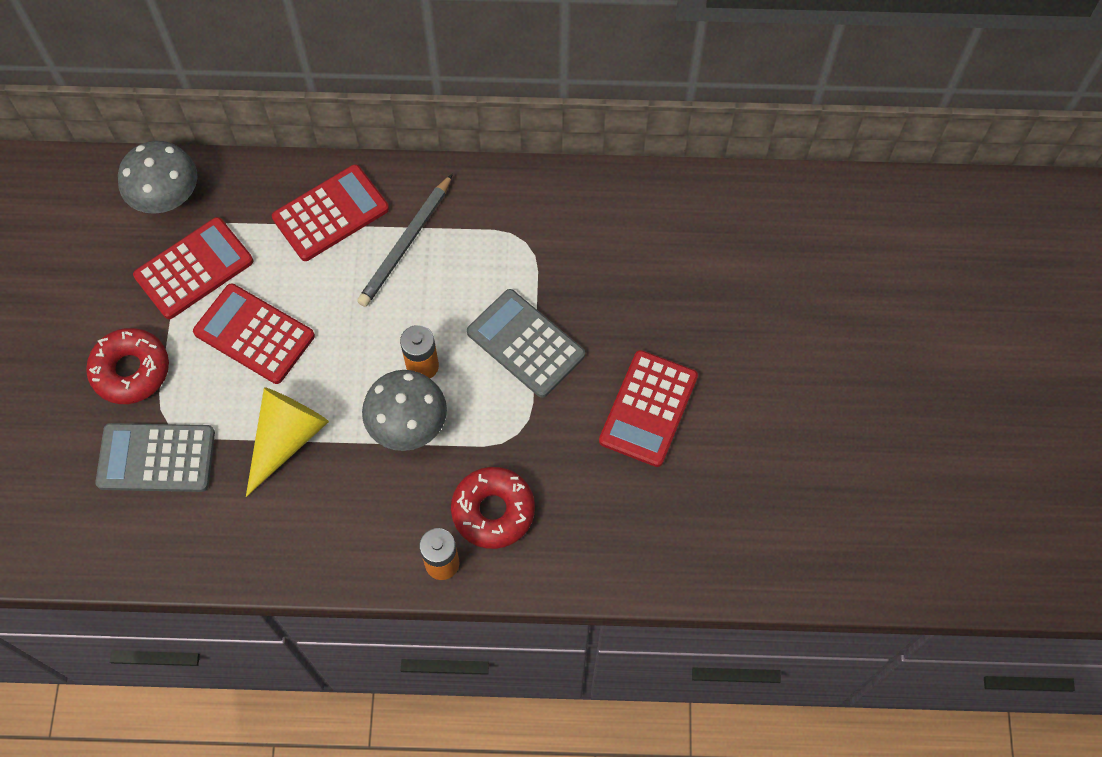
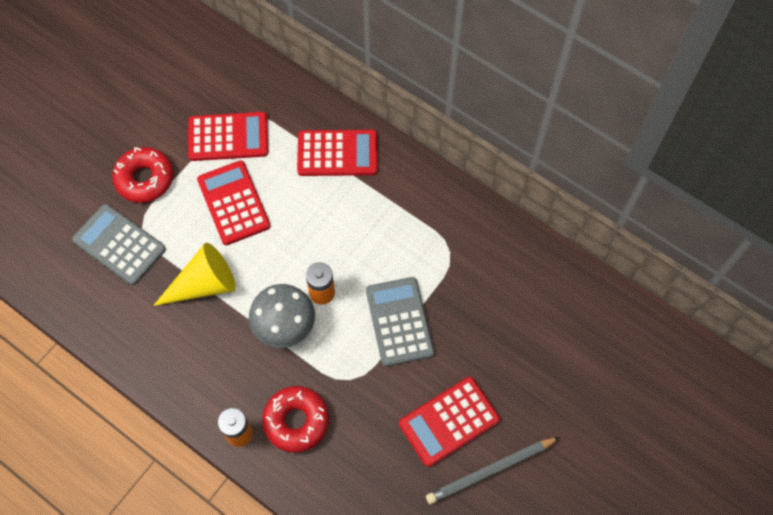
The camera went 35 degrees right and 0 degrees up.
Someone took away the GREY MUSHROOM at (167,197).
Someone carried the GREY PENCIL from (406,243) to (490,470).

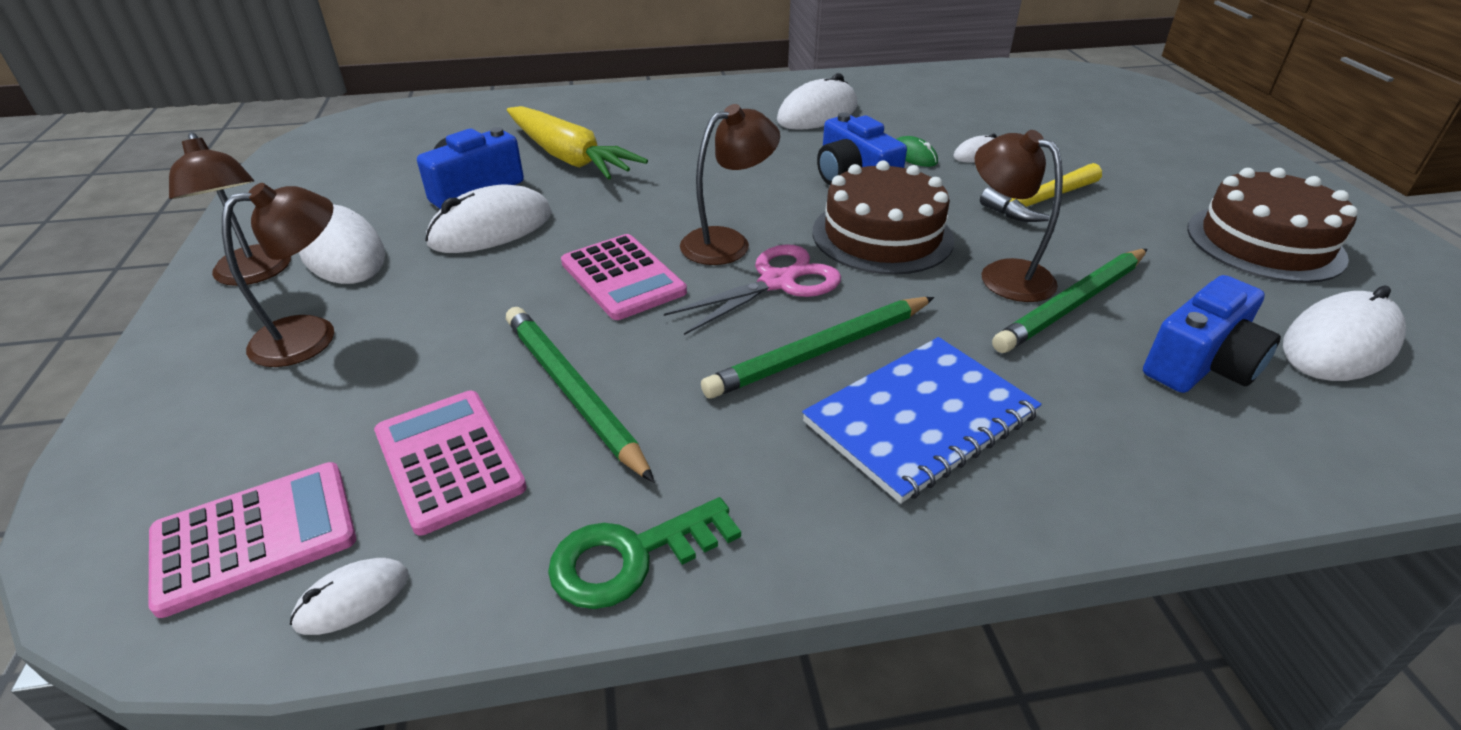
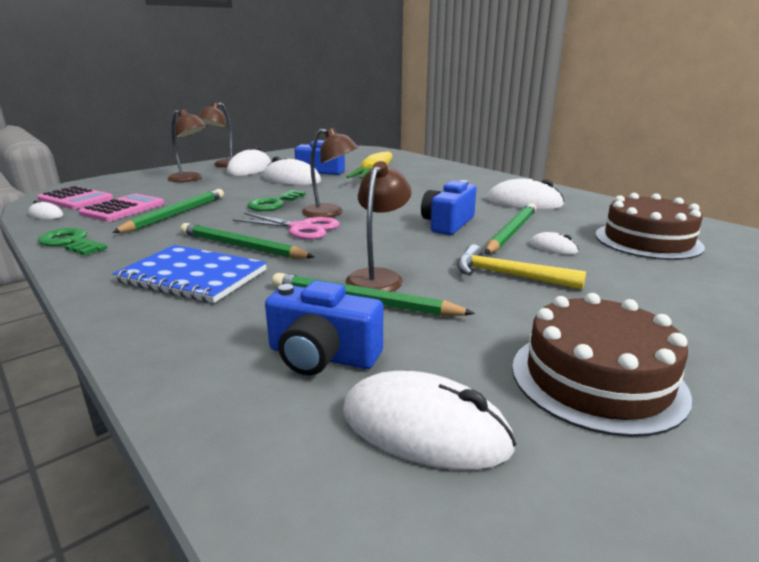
The camera went 60 degrees right and 15 degrees down.
Someone swapped the PINK CALCULATOR at (622,277) for the GREEN KEY at (273,204).
Someone carried the BROWN CAKE from (882,235) to (647,241).
Someone swapped the GREEN MOUSE at (913,156) for the GREEN PENCIL at (511,232).

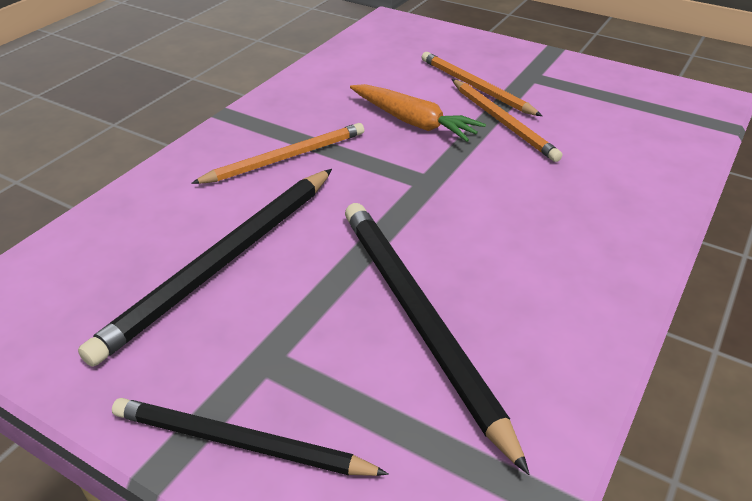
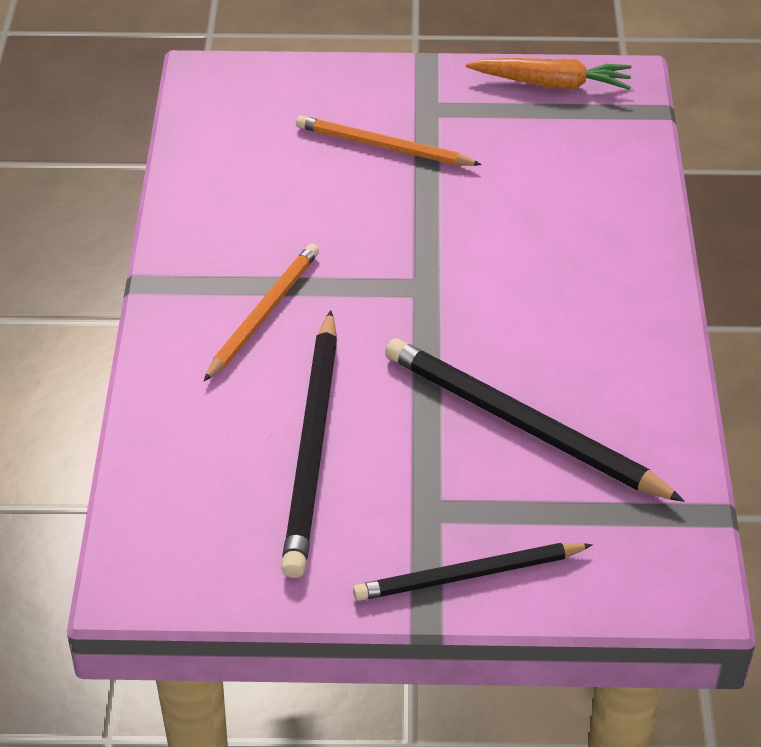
The camera went 30 degrees left and 5 degrees up.
Someone carried the ORANGE CARROT from (413,122) to (552,84).
Someone took away the ORANGE PENCIL at (502,122).

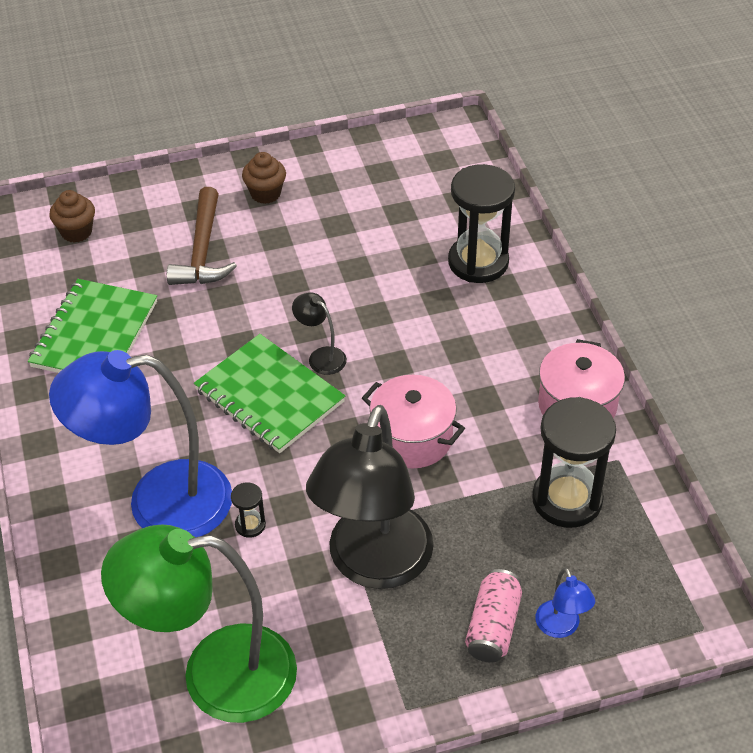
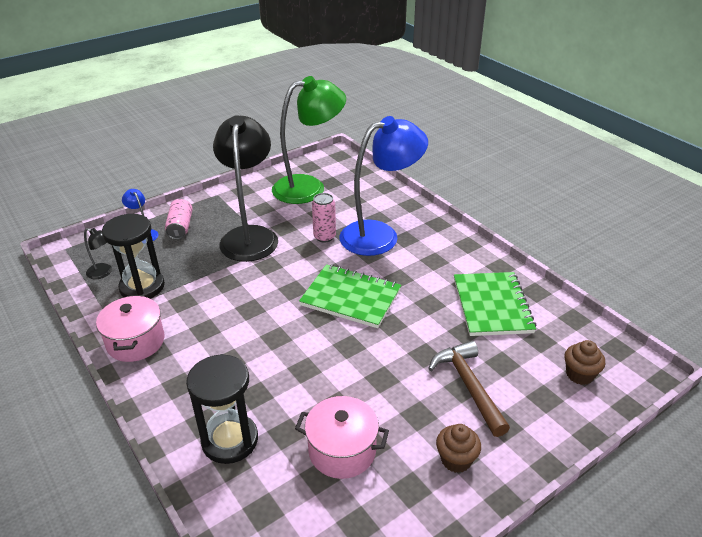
The camera went 160 degrees right and 10 degrees down.
Someone swapped the BLACK HOURGLASS at (250,525) for the PINK CAN at (324,237).
Someone carried the BLACK LAMP from (321,356) to (104,273).
Someone carried the PINK POT from (412,438) to (342,450).

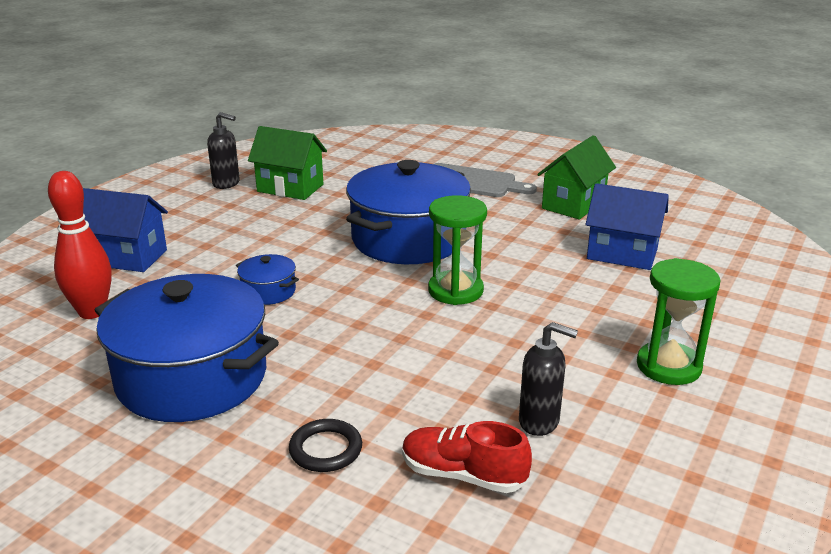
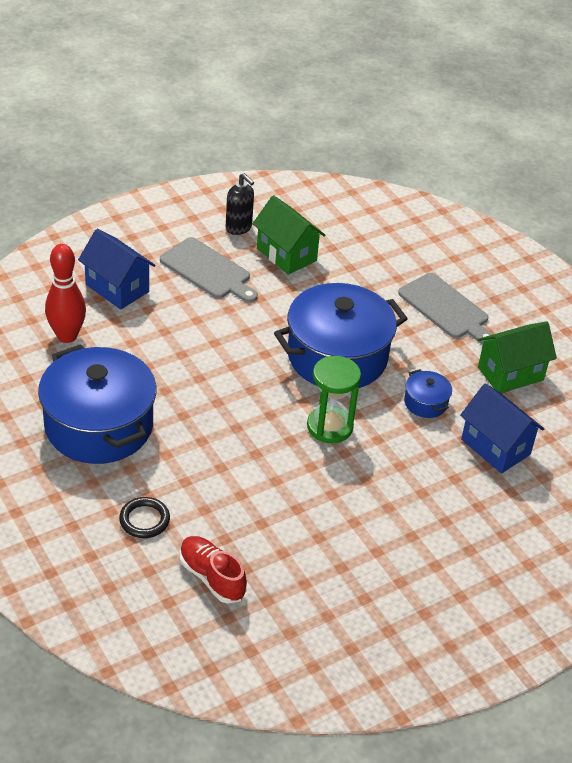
The camera went 25 degrees right and 15 degrees up.
Someone carried the BLUE POT from (268,291) to (425,403).
Someone took away the BLACK SOAP DISPENSER at (539,422).
Someone took away the GREEN HOURGLASS at (668,366).
Someone put down the GREY CUTTING BOARD at (208,270).

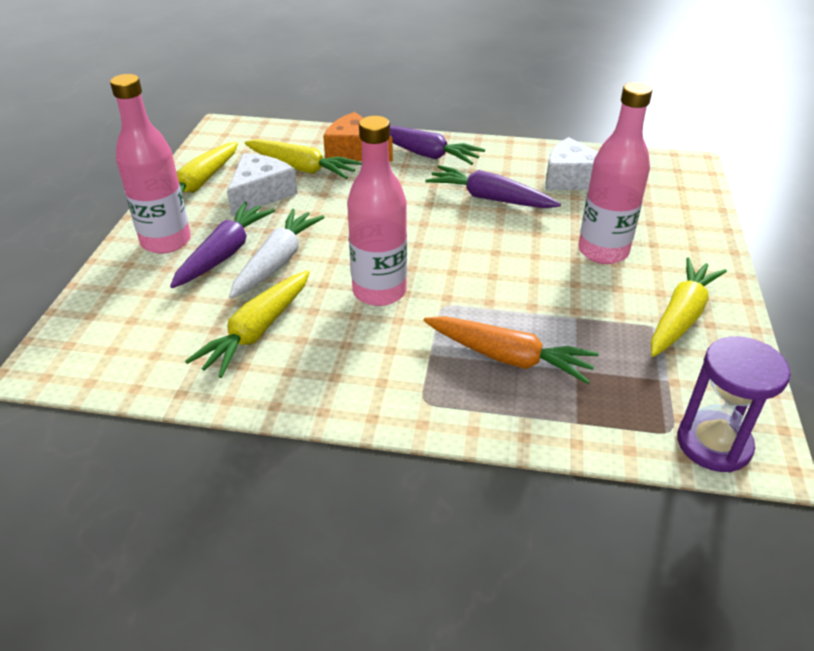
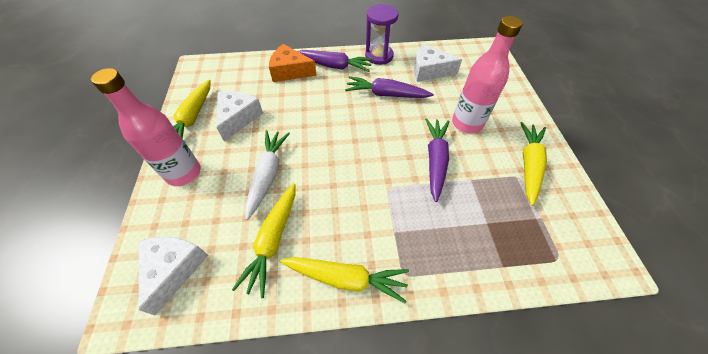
The camera went 15 degrees left and 15 degrees up.
Someone carried the PURPLE CARROT from (225,253) to (435,160).
Someone carried the YELLOW CARROT from (302,168) to (346,278).
Someone took away the PINK BOTTLE at (379,292).
Someone took away the ORANGE CARROT at (509,358).
Someone carried the PURPLE HOURGLASS from (713,444) to (379,56).
Someone put down the WHITE CHEESE at (174,269).

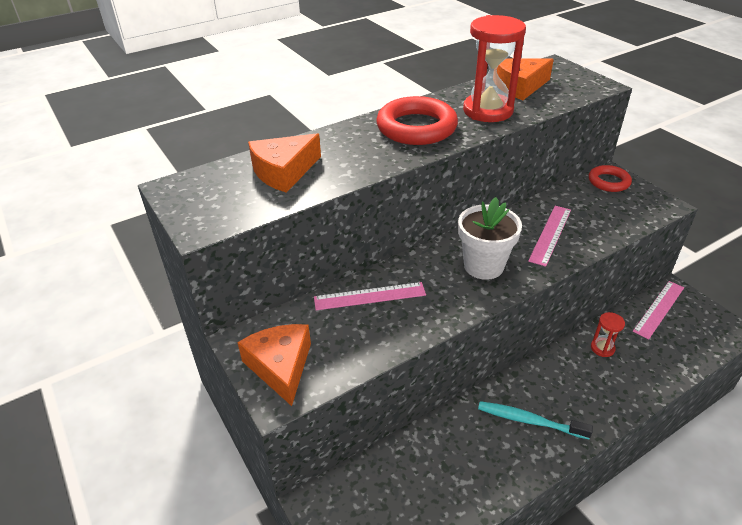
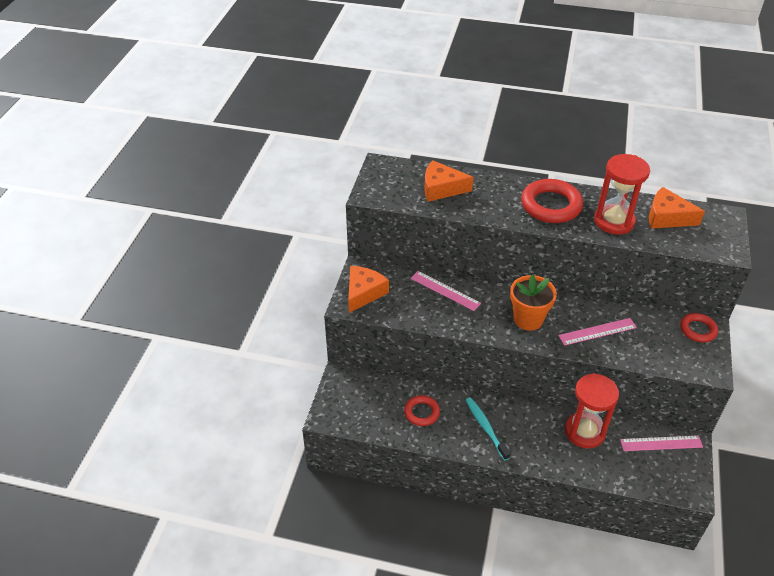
The camera went 45 degrees right and 5 degrees up.
Someone repainted the WHITE FLOWER POT at (483,266), which became the ORANGE FLOWER POT at (528,319).
Someone scaled the RED HOURGLASS at (602,348) by 2.14.
Someone put down the RED RING at (421,412).

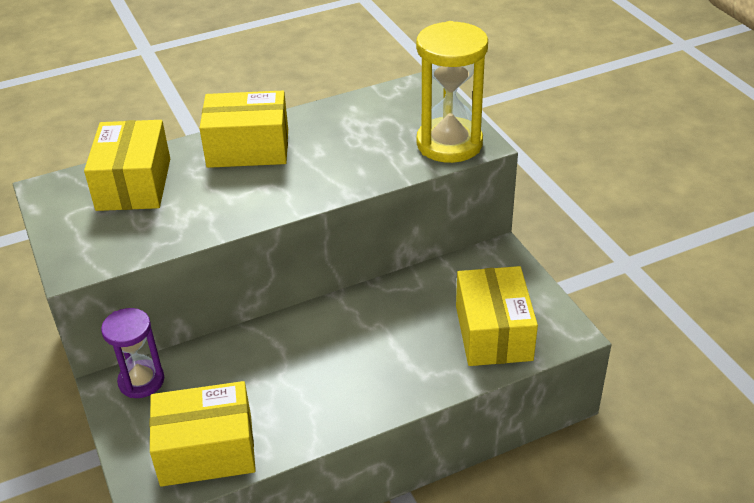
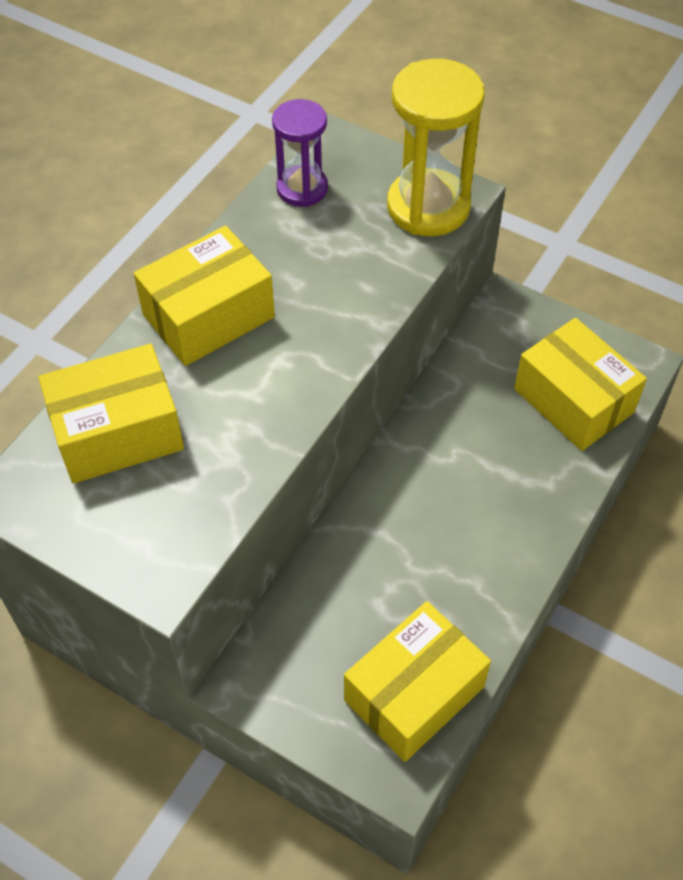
The camera went 35 degrees left and 15 degrees up.
Someone rotated the YELLOW BOX at (133,184) by 75 degrees counterclockwise.
Someone carried the PURPLE HOURGLASS from (141,381) to (302,188).

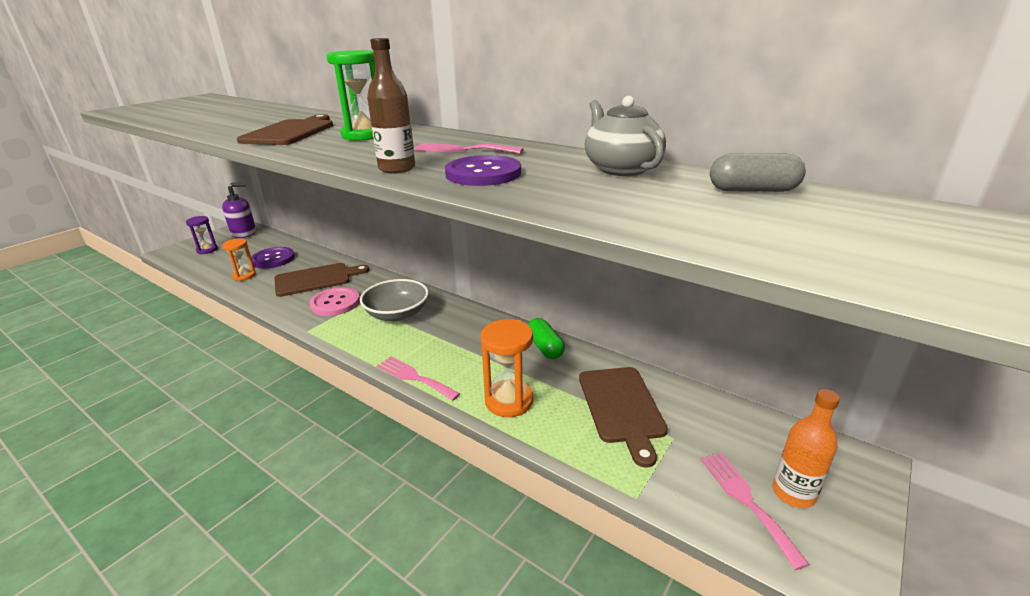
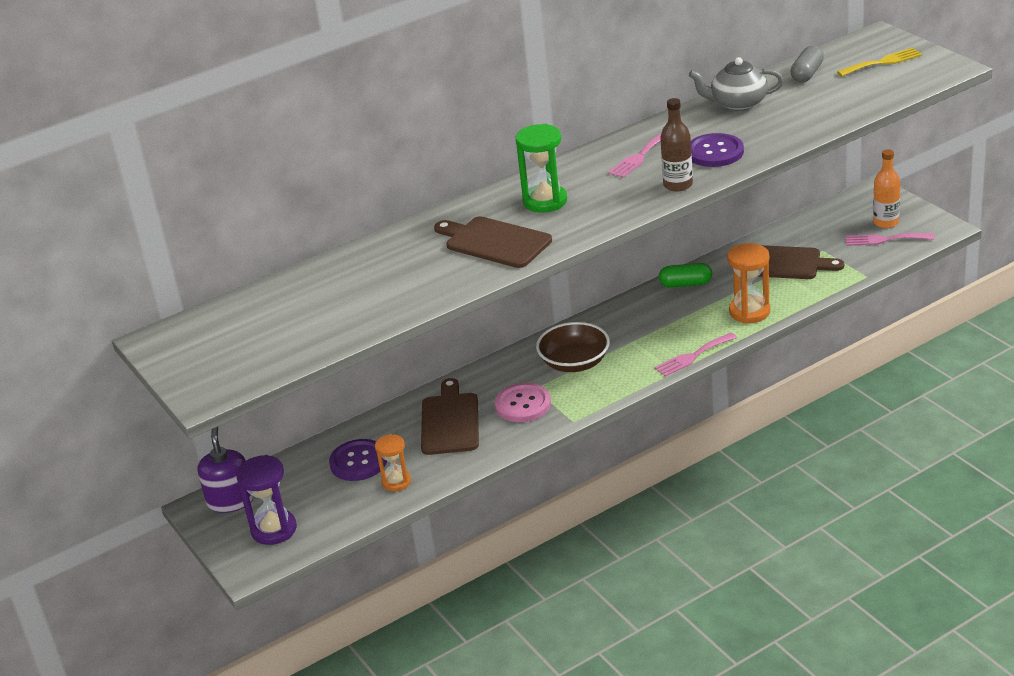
The camera went 65 degrees left and 5 degrees up.
Someone scaled the PURPLE HOURGLASS at (207,250) by 1.53.
Someone repainted the GREY BOWL at (397,314), which became the BROWN BOWL at (574,363).
Someone put down the YELLOW FORK at (883,62).

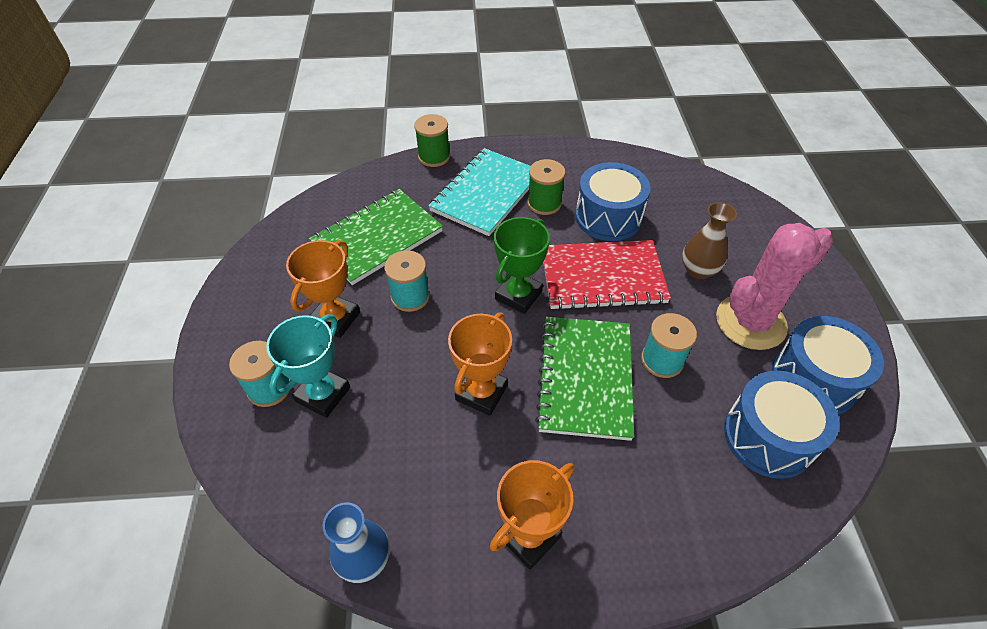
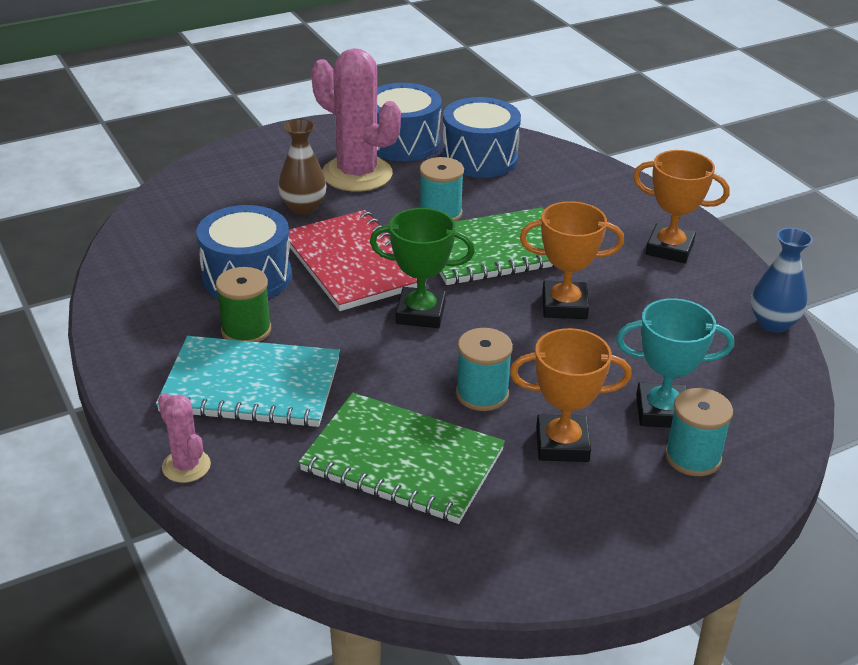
The camera went 115 degrees left and 15 degrees down.
Someone swapped the GREEN SPOOL at (434,157) for the PINK CACTUS at (186,466).

